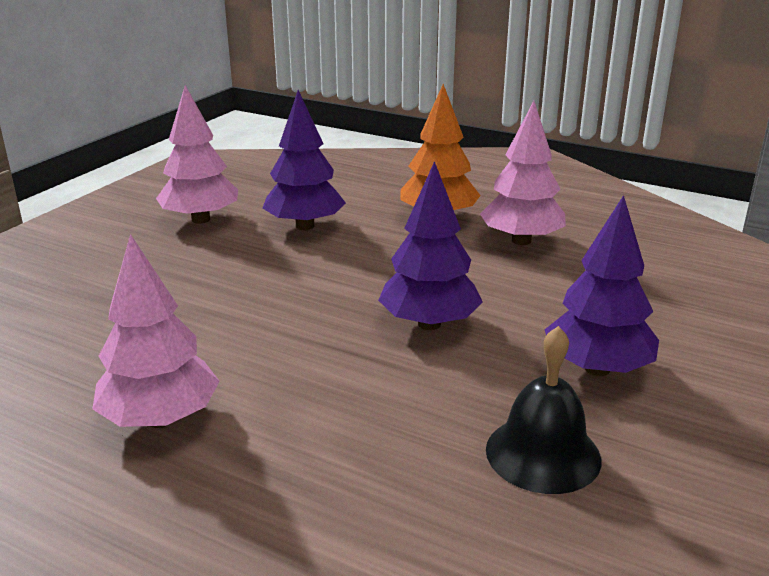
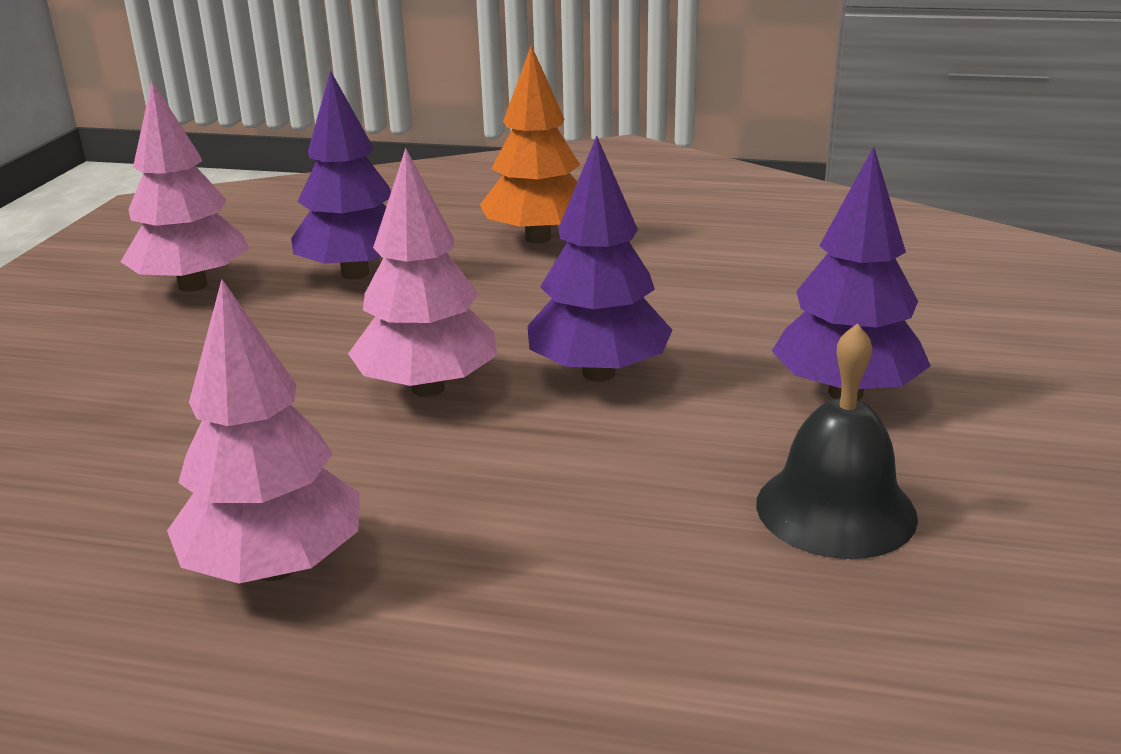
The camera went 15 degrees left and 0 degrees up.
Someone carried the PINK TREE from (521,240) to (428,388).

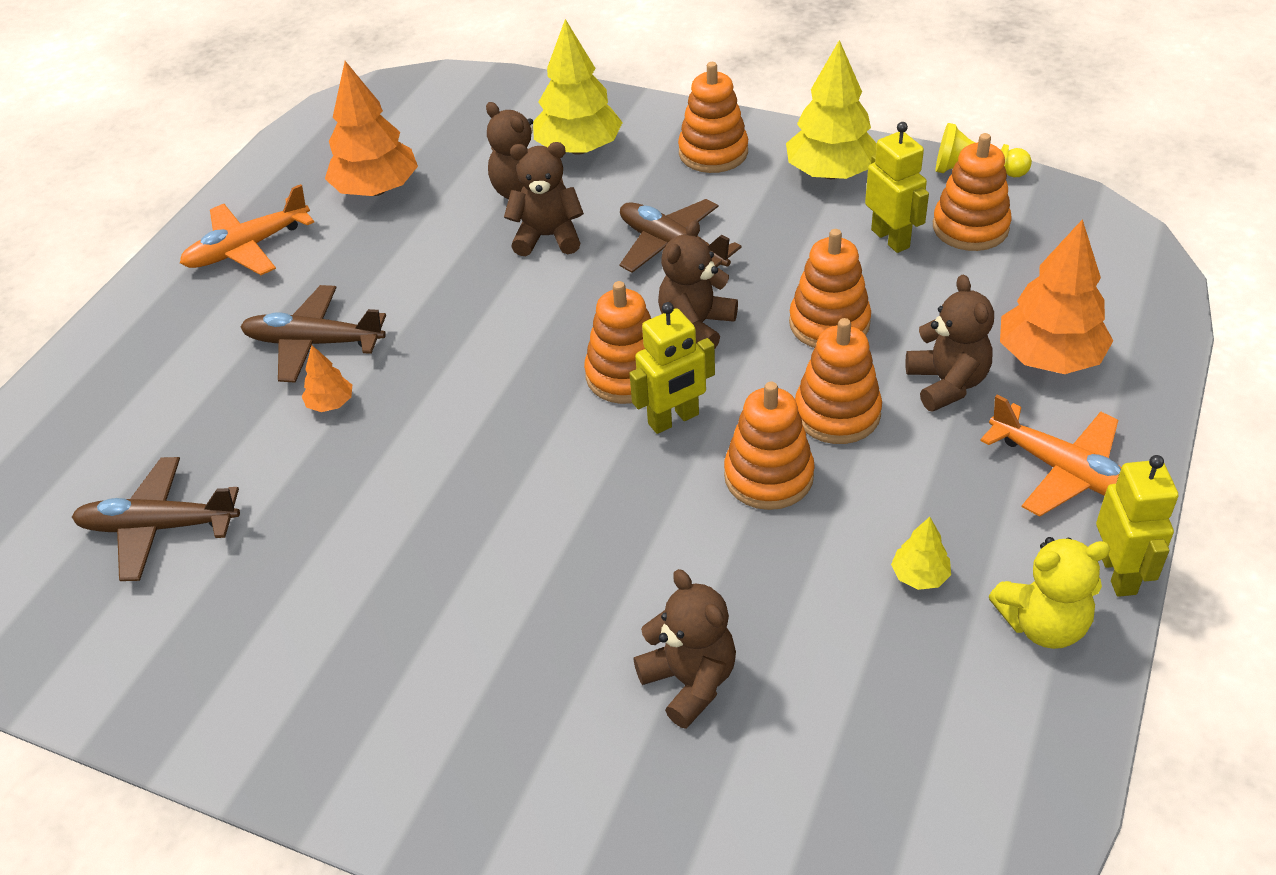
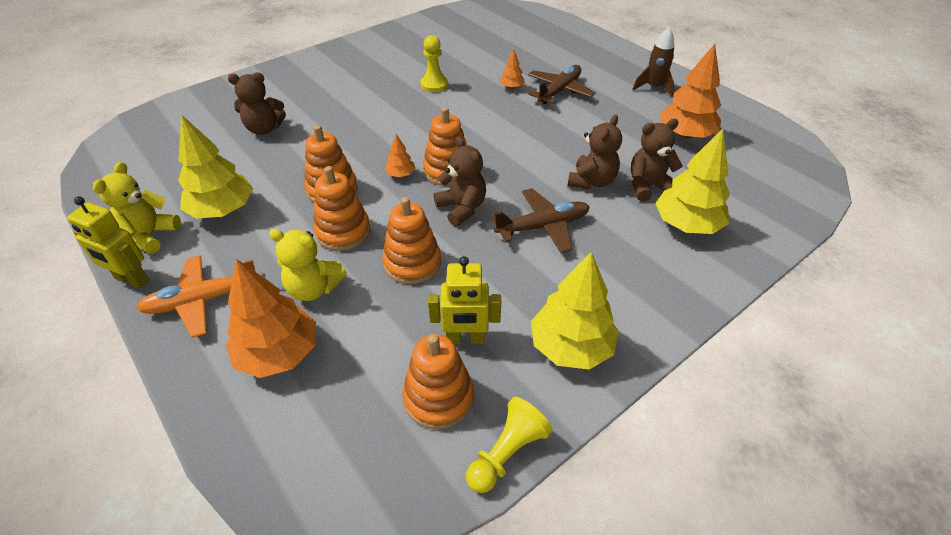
The camera went 115 degrees right and 0 degrees up.
Someone took away the BROWN PLANE at (158,527).
Someone swapped the ORANGE PLANE at (247,248) for the BROWN ROCKET at (653,87).
Someone swapped the YELLOW ROBOT at (674,419) for the ORANGE TREE at (401,174).
Someone took away the ORANGE STACKING TOY at (713,152).
Someone scaled the YELLOW TREE at (919,576) by 2.12.
Someone repainted the BROWN TEDDY BEAR at (947,383), which became the YELLOW TEDDY BEAR at (314,288).
Someone put down the YELLOW PAWN at (434,85).

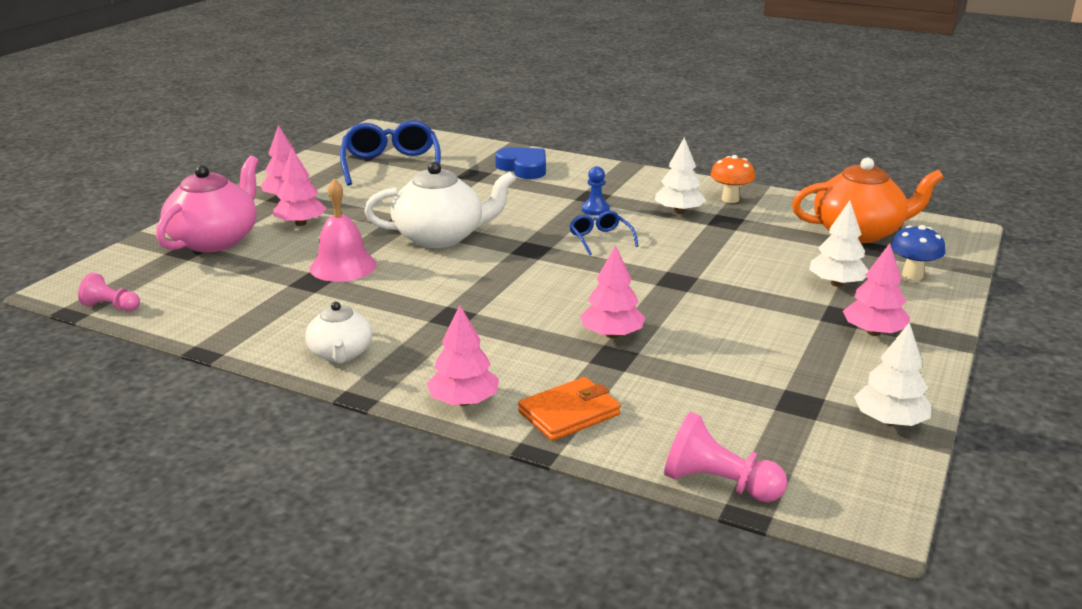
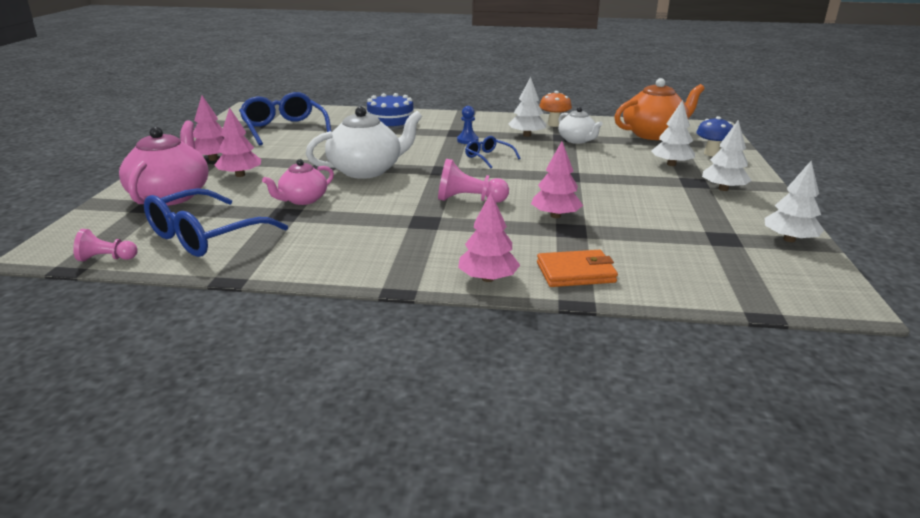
The camera went 20 degrees left and 0 degrees up.
Someone carried the WHITE TEAPOT from (341,354) to (577,140).
Someone swapped the PINK BELL at (343,266) for the PINK TEAPOT at (302,200).
Someone swapped the BLUE HEART at (523,168) for the BLUE CAKE at (390,121).
Someone rotated the ORANGE WALLET at (569,413) by 45 degrees clockwise.
Someone carried the PINK PAWN from (718,484) to (469,200).
Someone repainted the PINK TREE at (873,332), which became the WHITE TREE at (723,189).
Someone put down the BLUE GLASSES at (205,236).

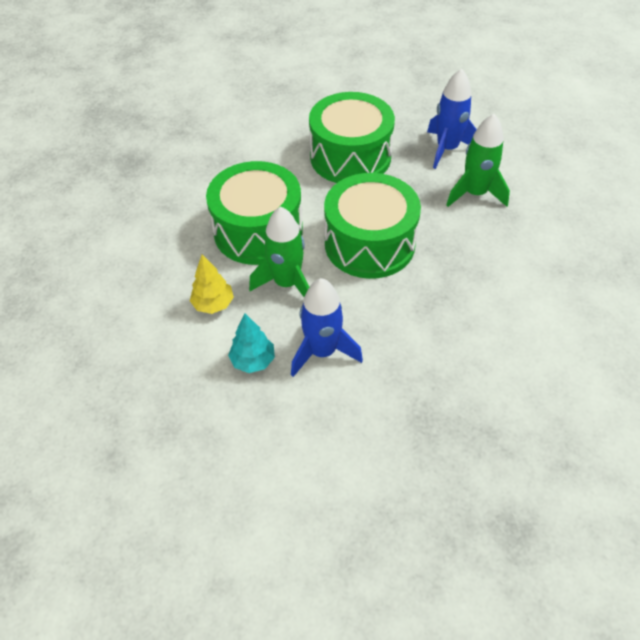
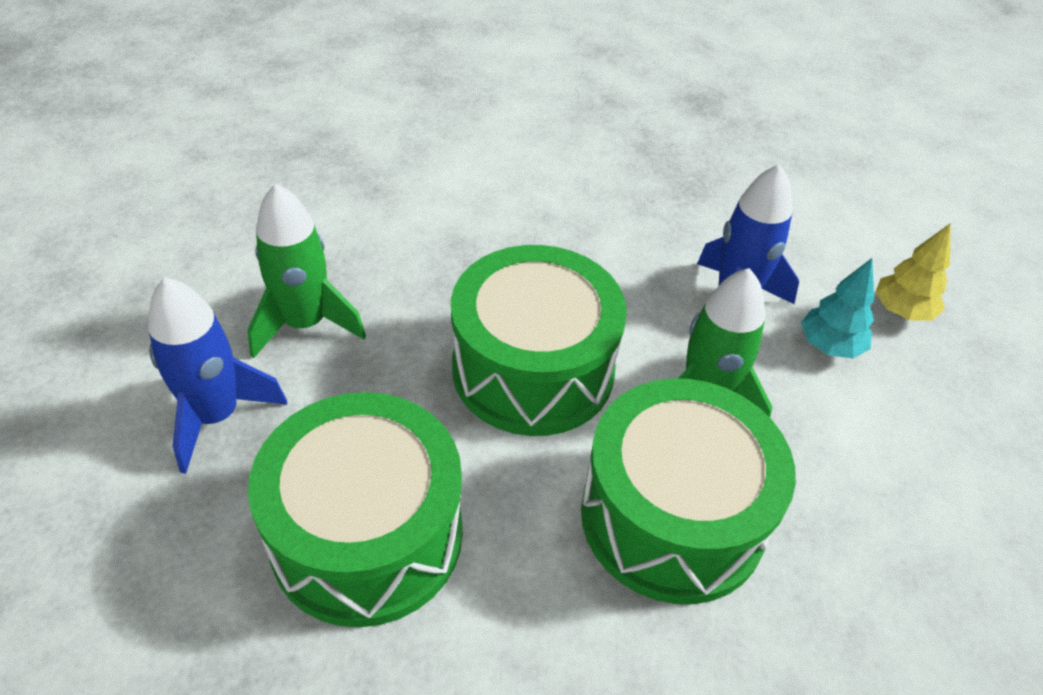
The camera went 140 degrees left and 5 degrees down.
Someone carried the YELLOW TREE from (213,304) to (902,311).

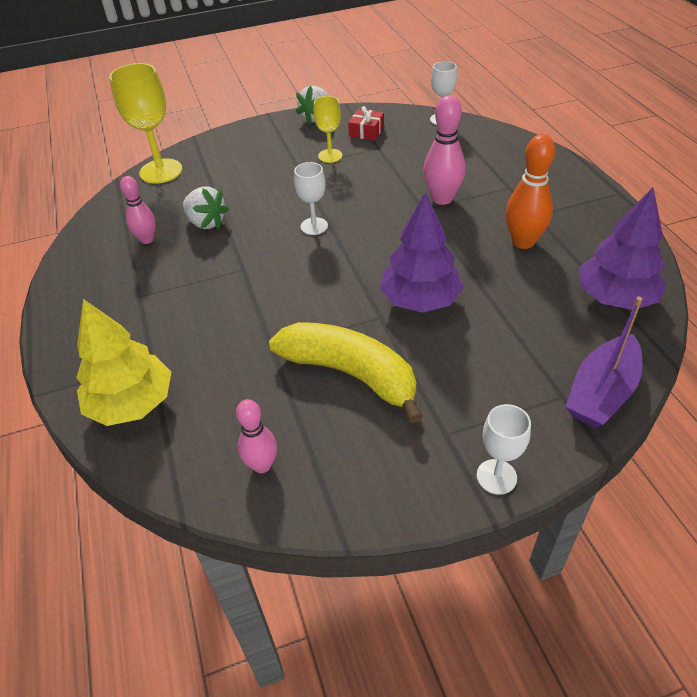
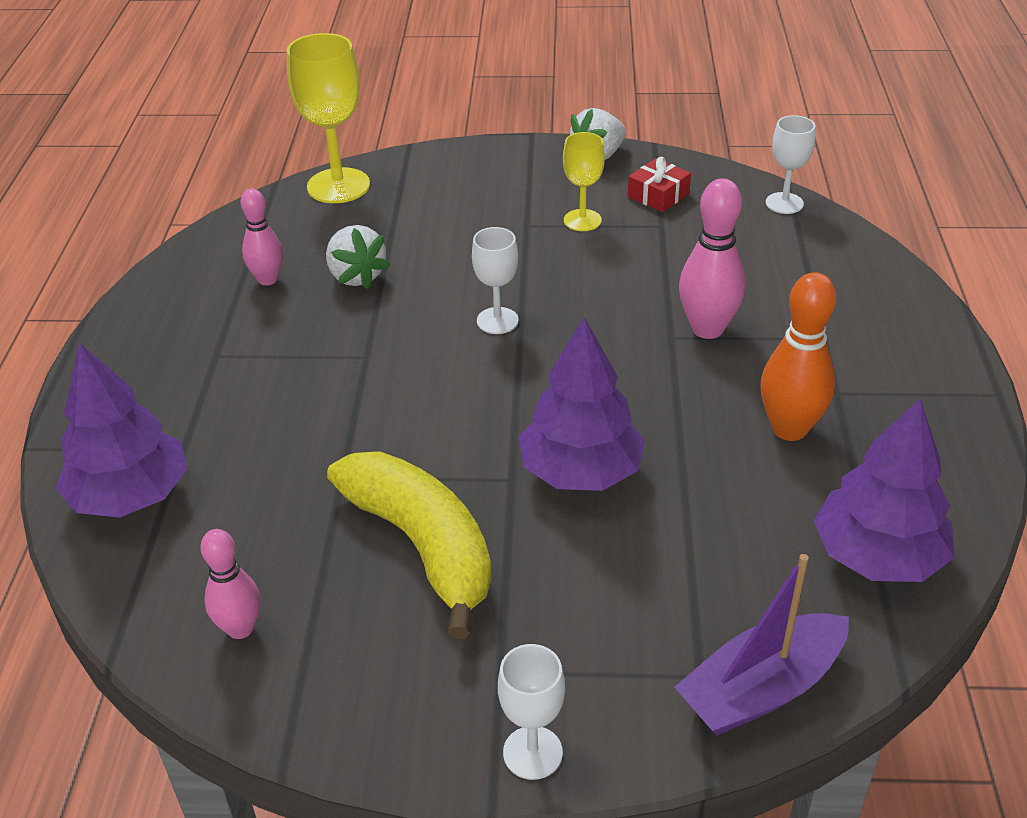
The camera went 20 degrees right and 5 degrees down.
Someone repainted the YELLOW TREE at (132,403), which became the PURPLE TREE at (131,495).

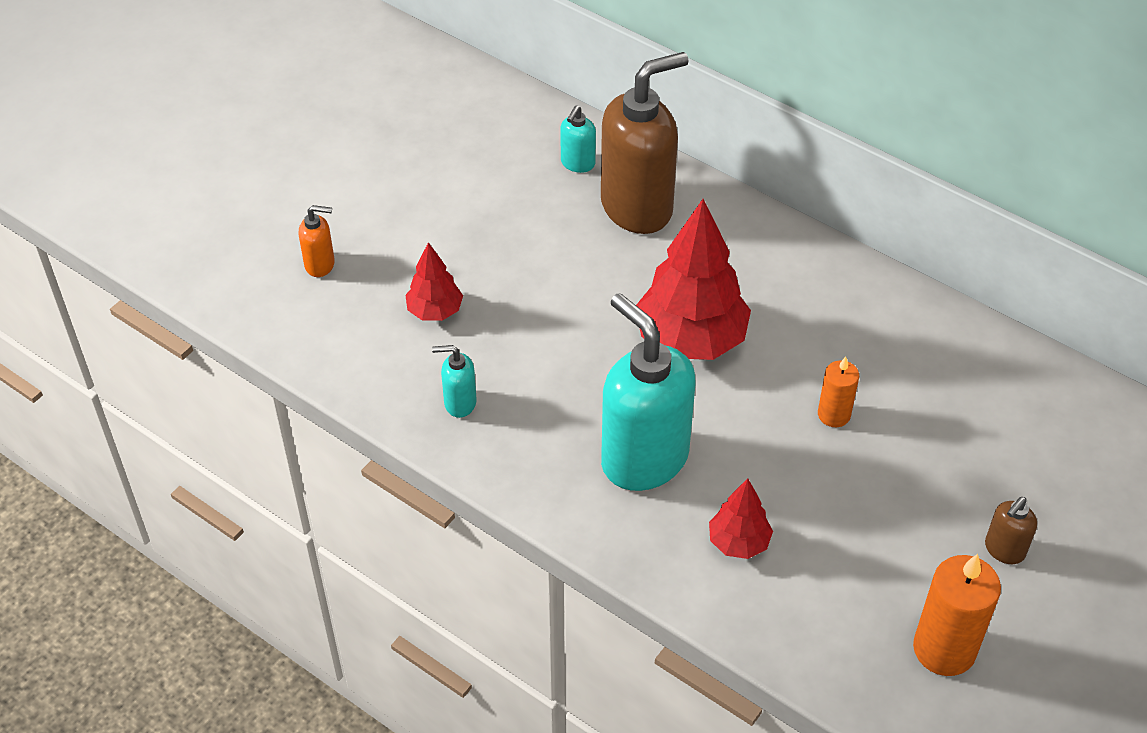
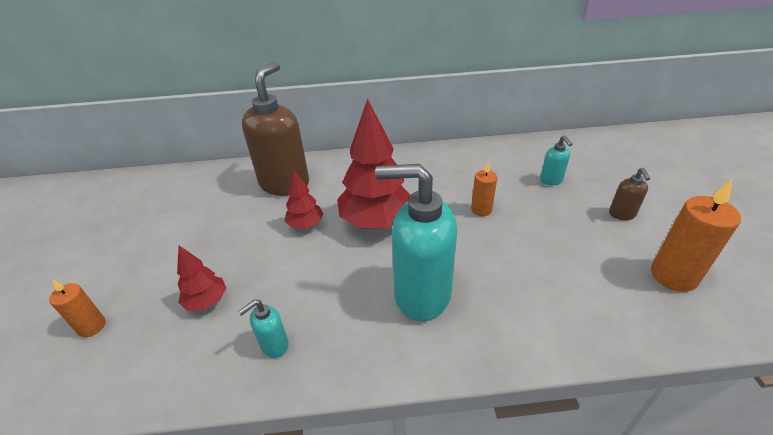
The camera went 40 degrees left and 10 degrees down.
Someone swapped the ORANGE SOAP DISPENSER at (320,264) for the ORANGE CANDLE at (92,326).
Someone carried the TURQUOISE SOAP DISPENSER from (577,163) to (551,180).
Someone carried the RED TREE from (738,542) to (305,224).

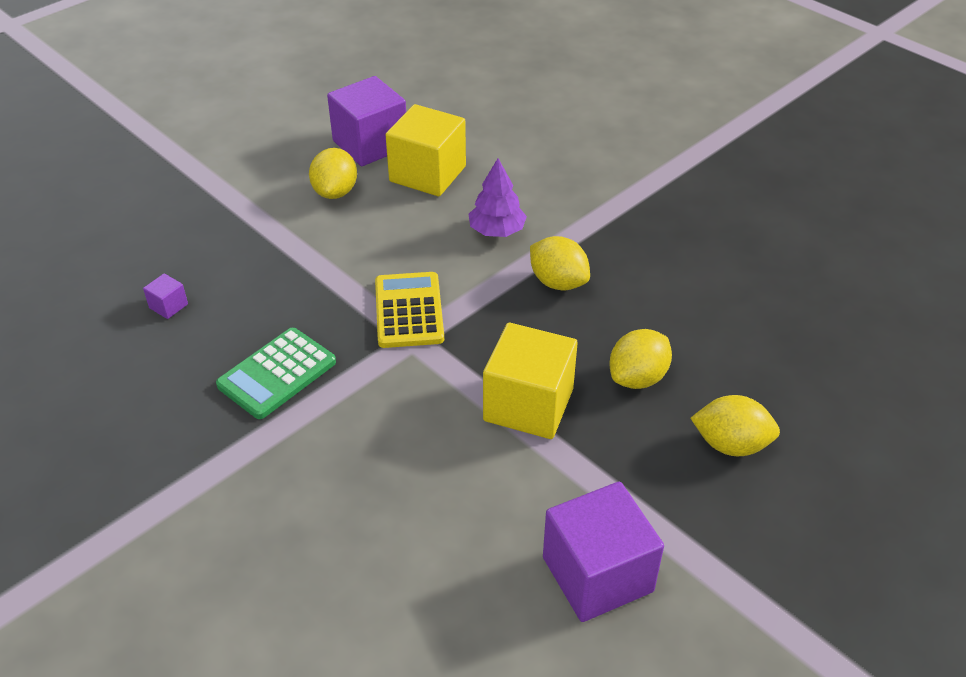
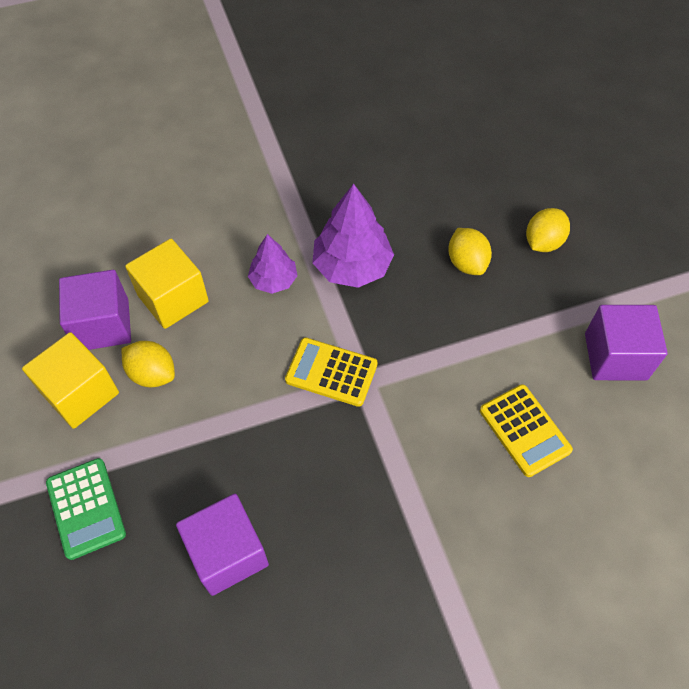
The camera went 65 degrees left and 15 degrees up.
Someone scaled the PURPLE CUBE at (168,306) by 2.39.
Someone carried the GREEN CALCULATOR from (277,374) to (86,508).
Someone carried the YELLOW CUBE from (528,405) to (80,393).
Someone swapped the YELLOW LEMON at (558,282) for the PURPLE TREE at (352,266).
Someone put down the YELLOW CALCULATOR at (524,430).

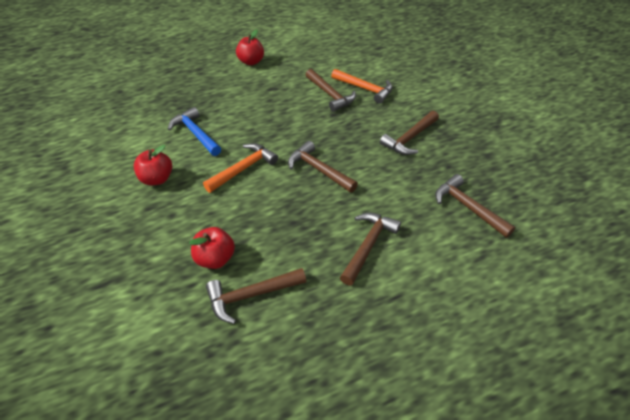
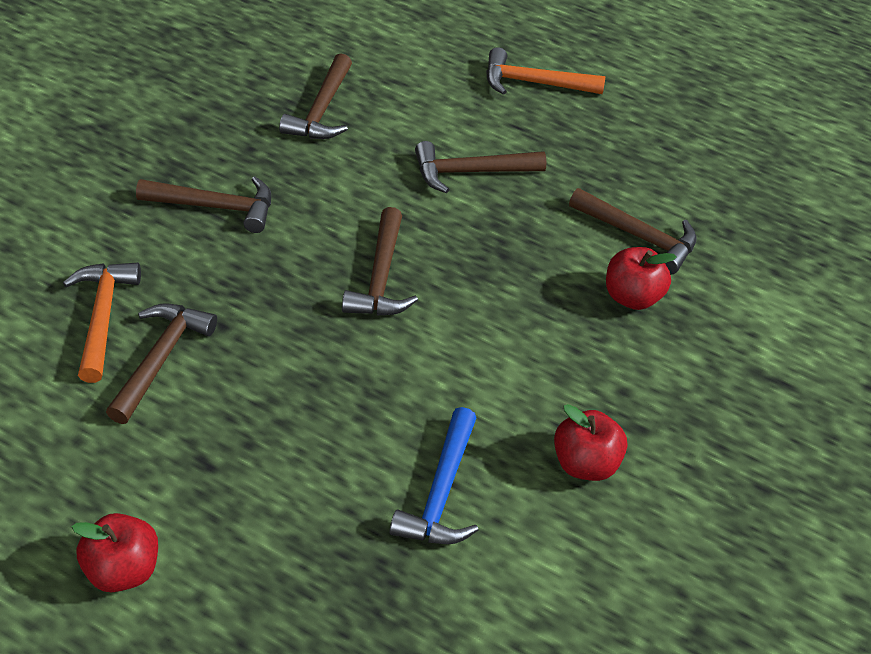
The camera went 130 degrees left and 0 degrees up.
Someone carried the ORANGE HAMMER from (243,168) to (534,83).

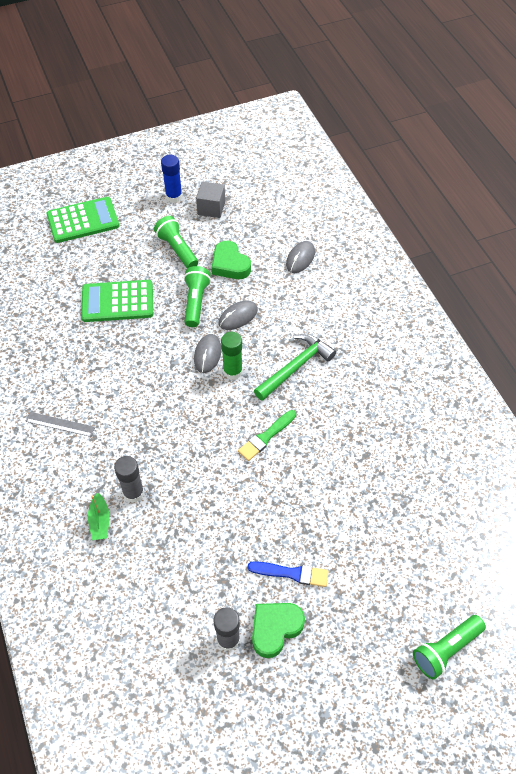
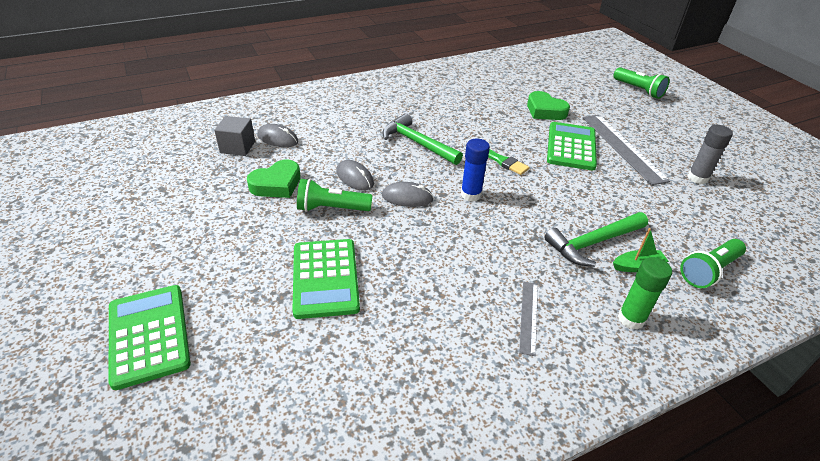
The camera went 95 degrees left and 15 degrees down.
Someone swapped the GREY GLUE STICK at (133,493) for the GREEN HAMMER at (593,243).
Someone carried the GREEN FLASHLIGHT from (177,249) to (709,271).
Someone carried the BLUE GLUE STICK from (174,196) to (471,194).
Someone carried the GREY CUBE from (211,208) to (237,147).
Someone carried the GREEN GLUE STICK from (233,371) to (631,319).
Someone swapped the BLUE BRUSH at (292,573) for the GREY RULER at (622,147).
Someone carried the GREEN HEART from (275,629) to (545,111).
Someone put down the GREEN CALCULATOR at (571,147).

